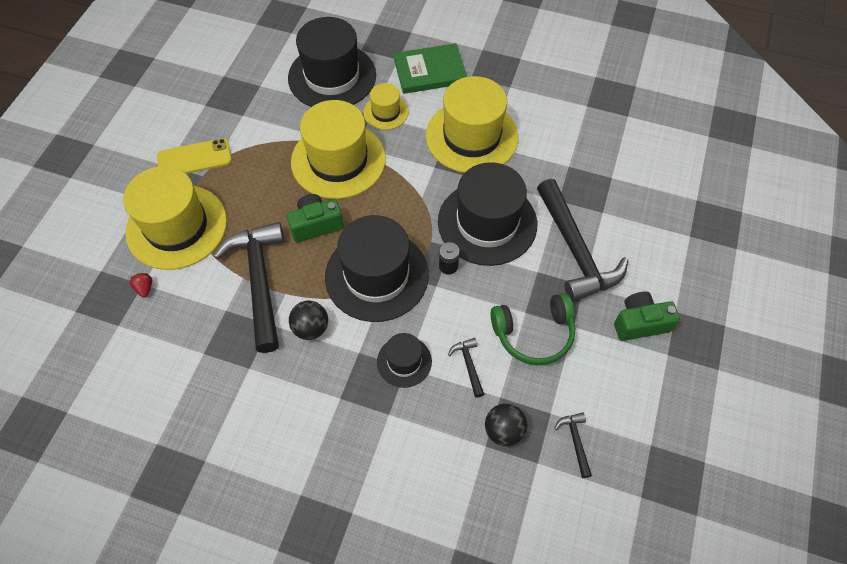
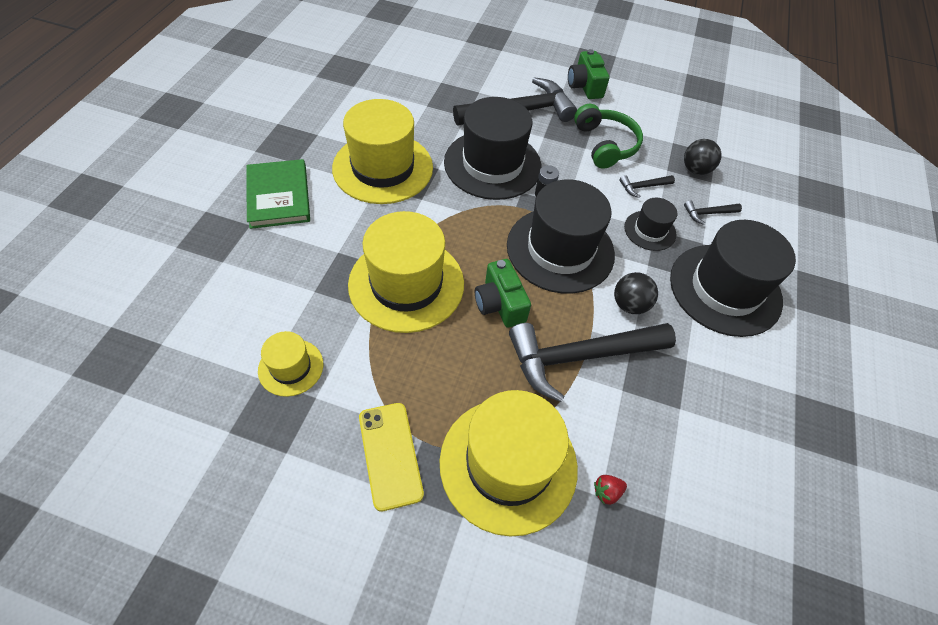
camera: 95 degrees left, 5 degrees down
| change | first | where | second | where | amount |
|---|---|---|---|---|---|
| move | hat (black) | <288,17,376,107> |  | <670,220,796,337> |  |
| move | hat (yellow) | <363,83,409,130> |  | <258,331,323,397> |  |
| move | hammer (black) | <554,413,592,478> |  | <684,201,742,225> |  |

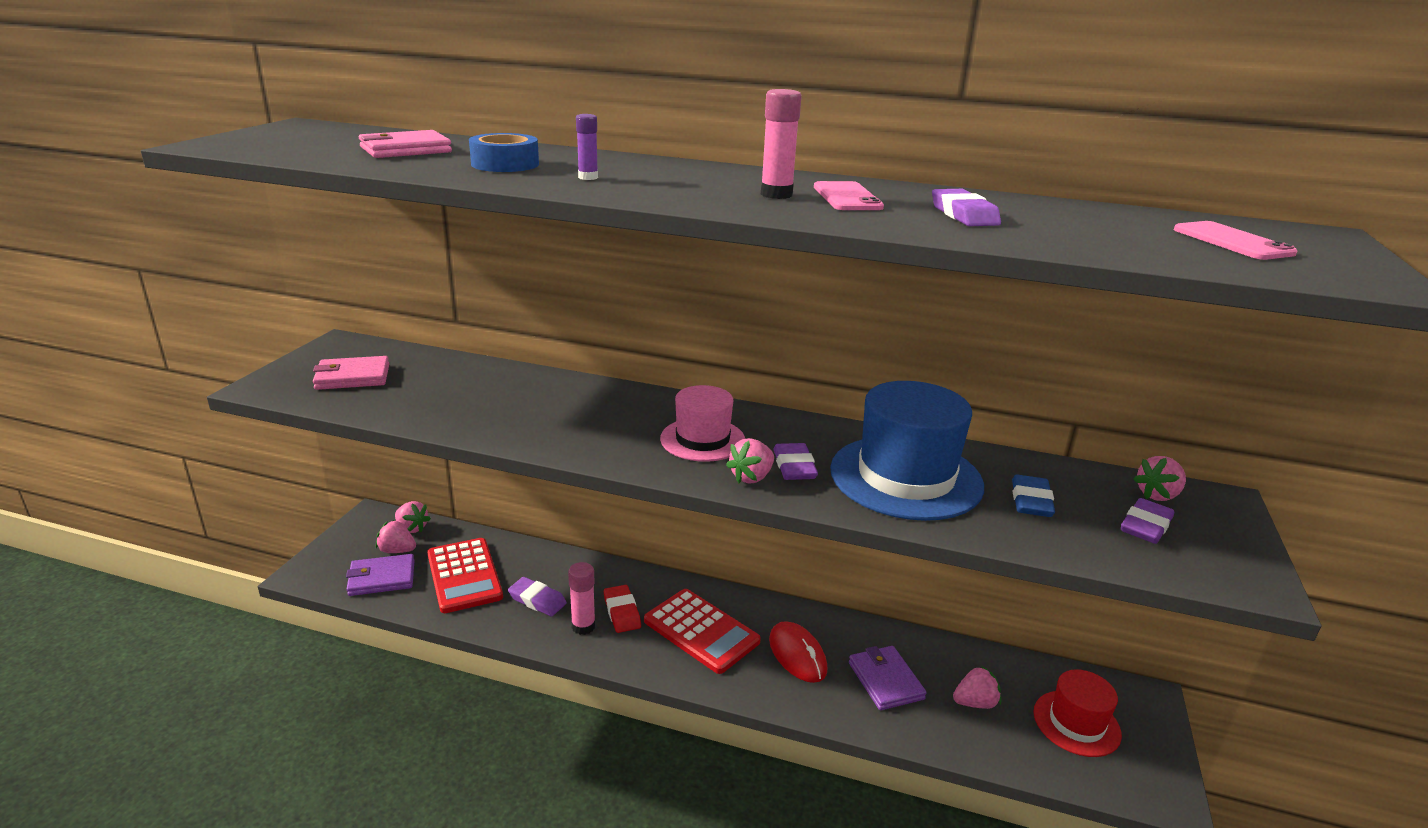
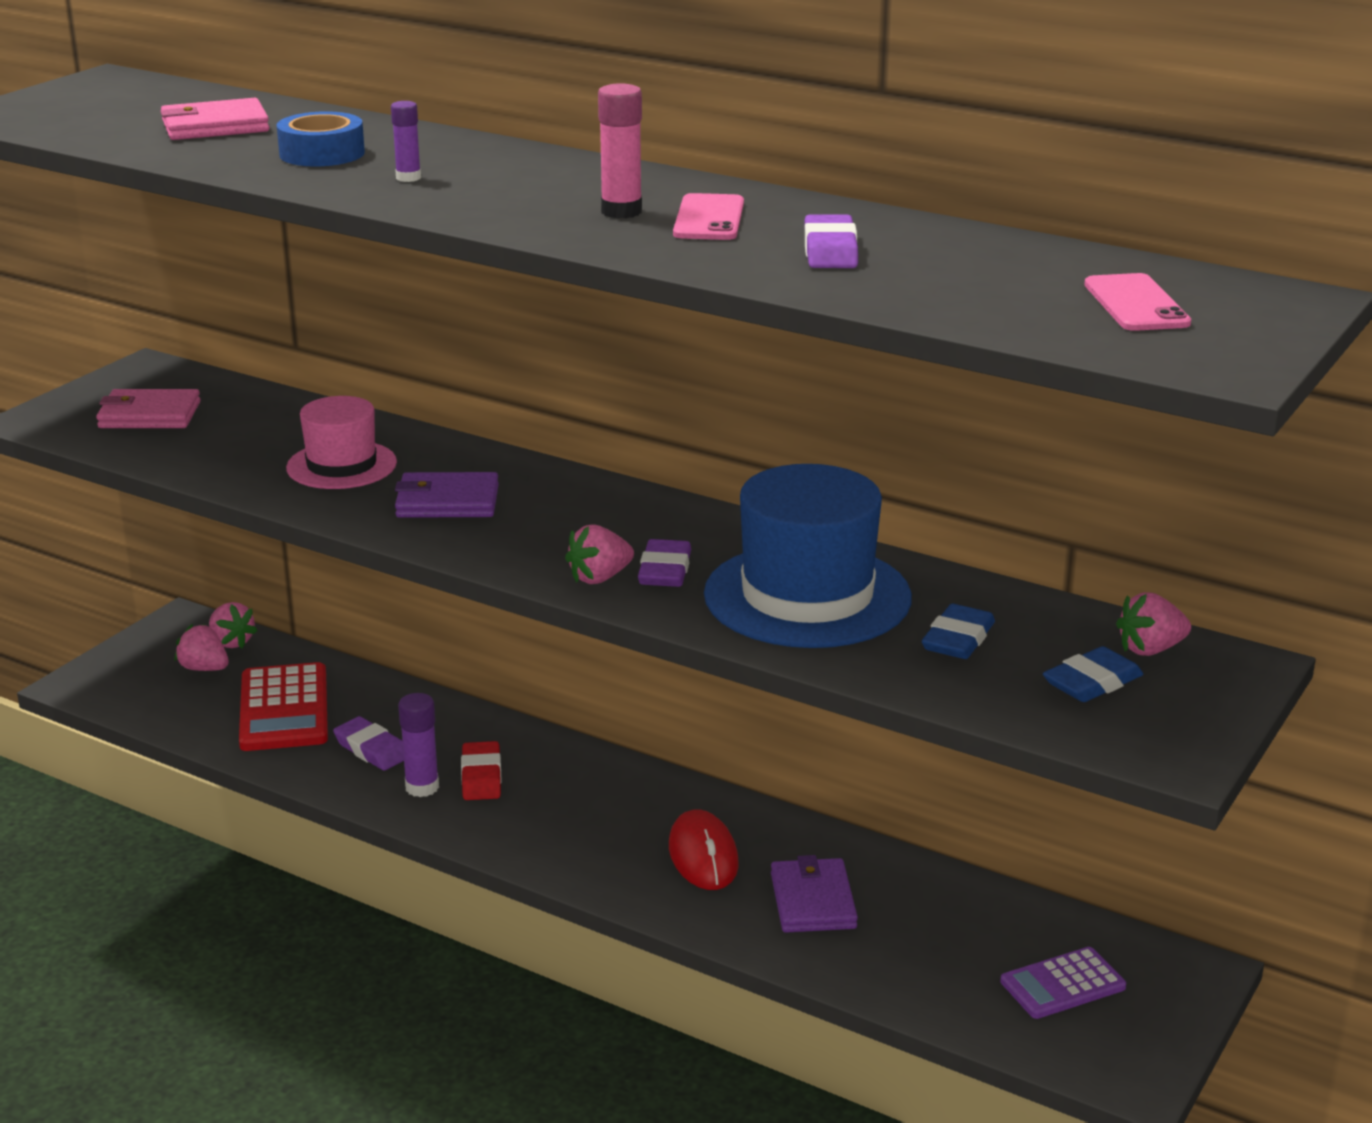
camera: 15 degrees right, 0 degrees up
| change | first | where | second | where | amount |
|---|---|---|---|---|---|
| move | hat (pink) | <660,385,745,462> |  | <286,396,397,489> |  |
| recolor | eraser (purple) | <1121,498,1174,544> | eraser (blue) | <1043,646,1143,702> |  |
| move | wallet (purple) | <346,554,415,596> |  | <395,472,499,518> |  |
| recolor | glue stick (pink) | <568,562,596,635> | glue stick (purple) | <398,693,439,797> |  |
| delete | calculator (red) | <644,589,761,674> |  |  |  |
| delete | strawberry (pink) | <953,666,1001,709> |  |  |  |
| replace | hat (red) | <1034,669,1122,757> | calculator (purple) | <1000,947,1126,1019> |  |

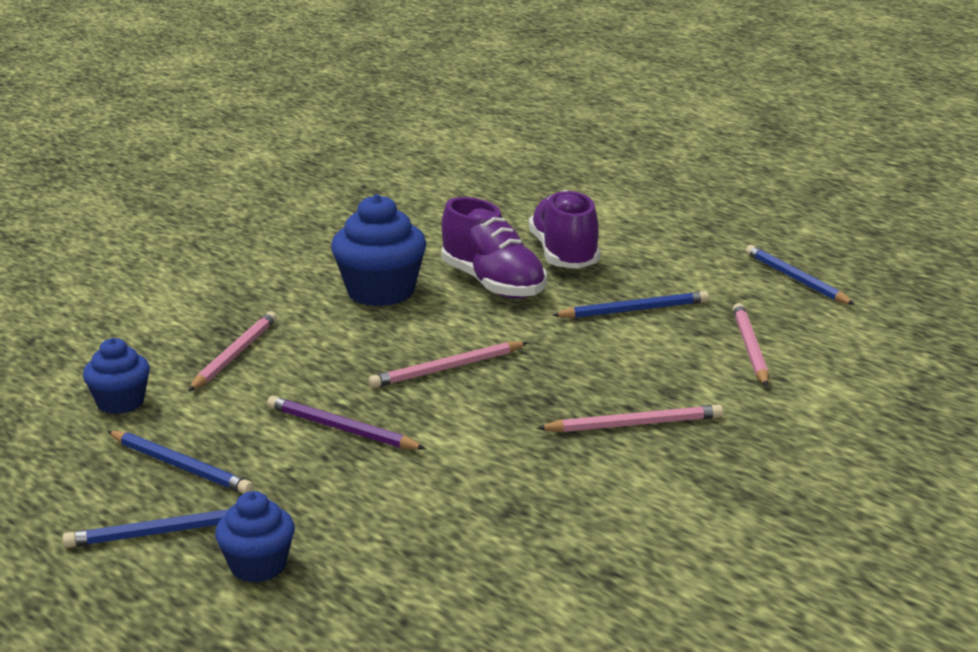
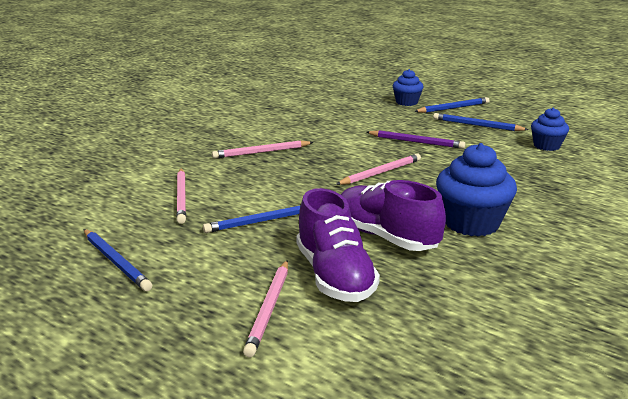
camera: 170 degrees right, 0 degrees up
| change | first | where | second | where | amount |
|---|---|---|---|---|---|
| move | pencil (pink) | <188,311,277,391> |  | <243,260,288,357> |  |

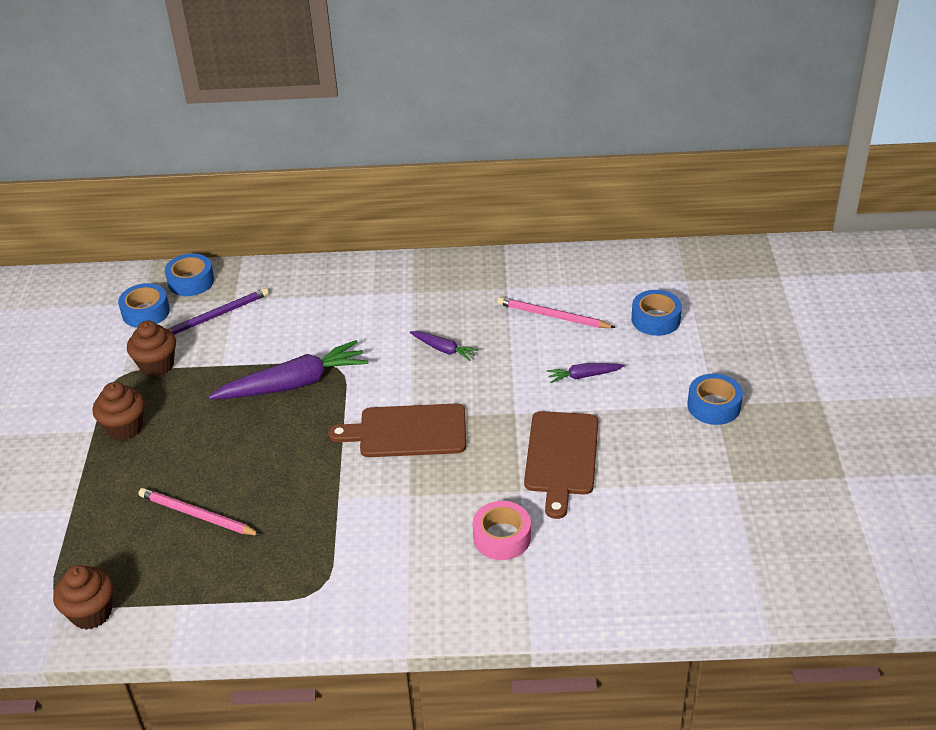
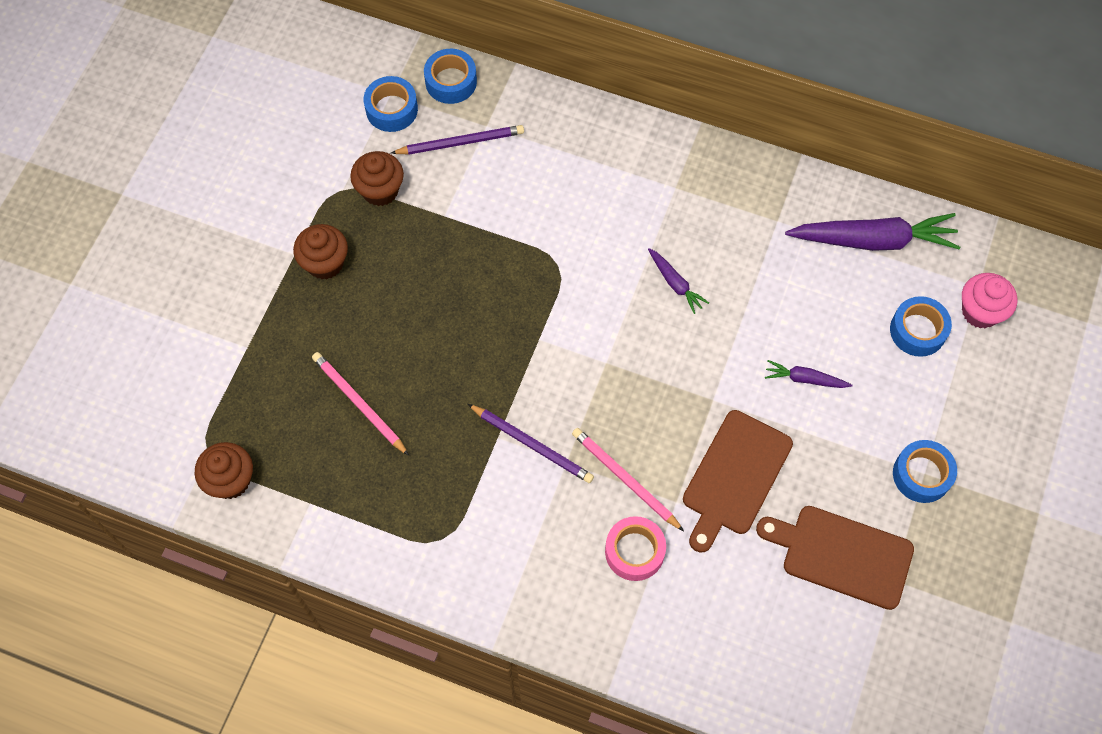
camera: 20 degrees right, 25 degrees up
| change | first | where | second | where | amount |
|---|---|---|---|---|---|
| move | pencil (pink) | <497,297,616,328> |  | <572,428,684,531> |  |
| move | carrot (purple) | <208,340,369,399> |  | <785,213,960,251> |  |
| move | cutting board (brown) | <328,403,466,457> |  | <756,506,914,610> |  |
| insert |  |  | cupcake (pink) | <962,273,1017,329> |  |
| insert |  |  | pencil (purple) | <468,404,594,483> |  |

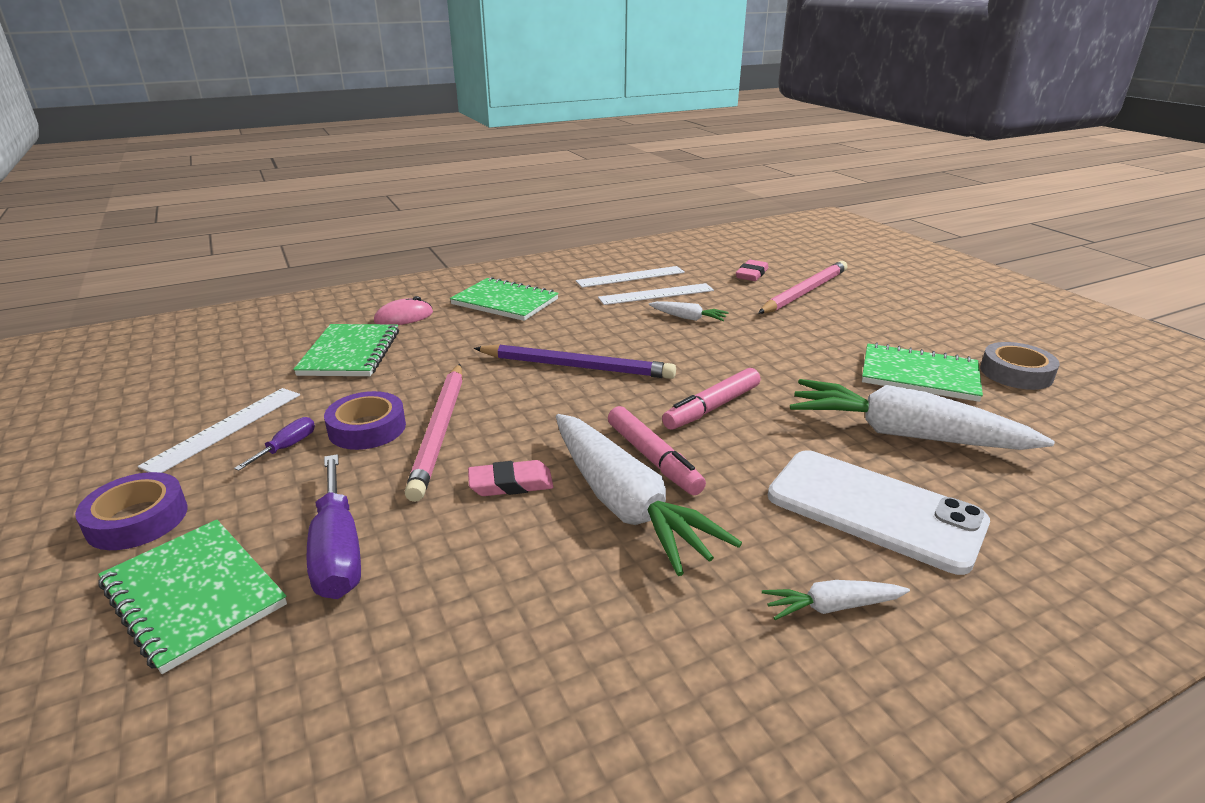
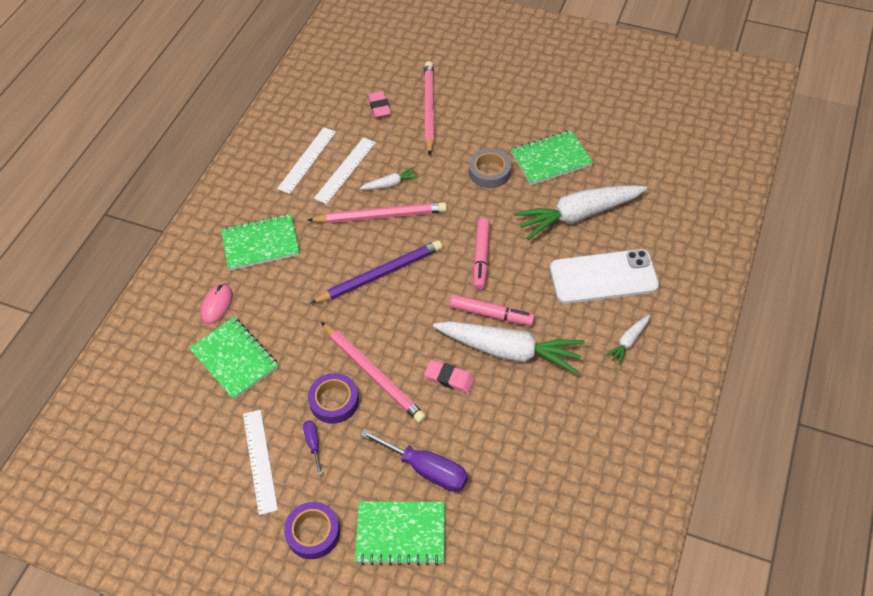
camera: 40 degrees left, 25 degrees up
| change | first | where | second | where | amount |
|---|---|---|---|---|---|
| move | tape (grey) | <980,342,1060,390> |  | <469,148,511,188> |  |
| rotate | eraser (pink) | <468,460,553,496> |  | <424,360,475,393> | 75 degrees clockwise |
| insert |  |  | pencil (pink) | <307,202,447,223> |  |

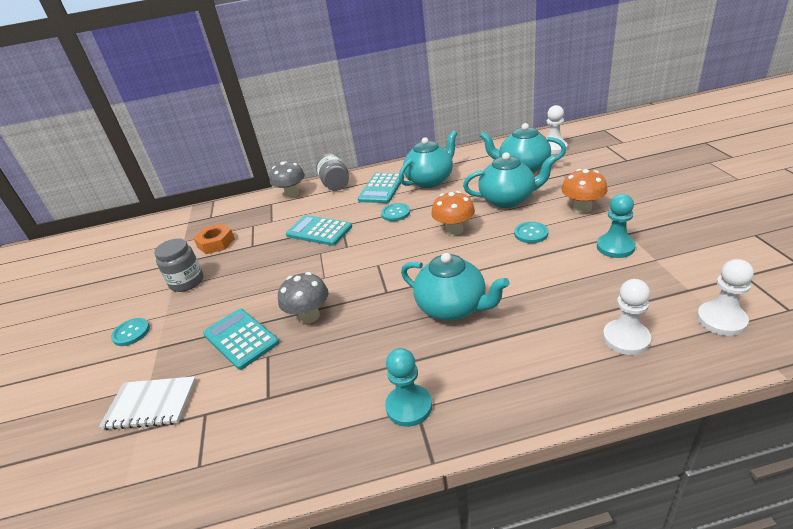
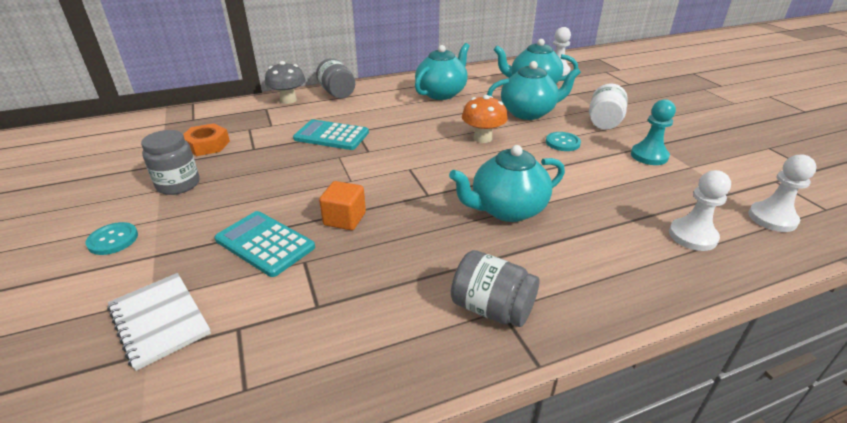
camera: 15 degrees left, 0 degrees up
| change | first | where | second | where | amount |
|---|---|---|---|---|---|
| replace | mushroom (orange) | <561,169,607,213> | jar (white) | <589,83,628,130> |  |
| delete | calculator (turquoise) | <358,173,404,203> |  |  |  |
| delete | button (turquoise) | <381,203,410,221> |  |  |  |
| rotate | teapot (turquoise) | <401,253,509,321> |  | <449,145,565,222> | 135 degrees clockwise |
| replace | mushroom (grey) | <278,272,329,324> | cube (orange) | <319,181,366,230> |  |
| replace | pawn (turquoise) | <385,348,432,427> | jar (grey) | <451,250,540,327> |  |
| rotate | notebook (white) | <99,376,196,430> |  | <107,273,211,371> | 60 degrees clockwise |

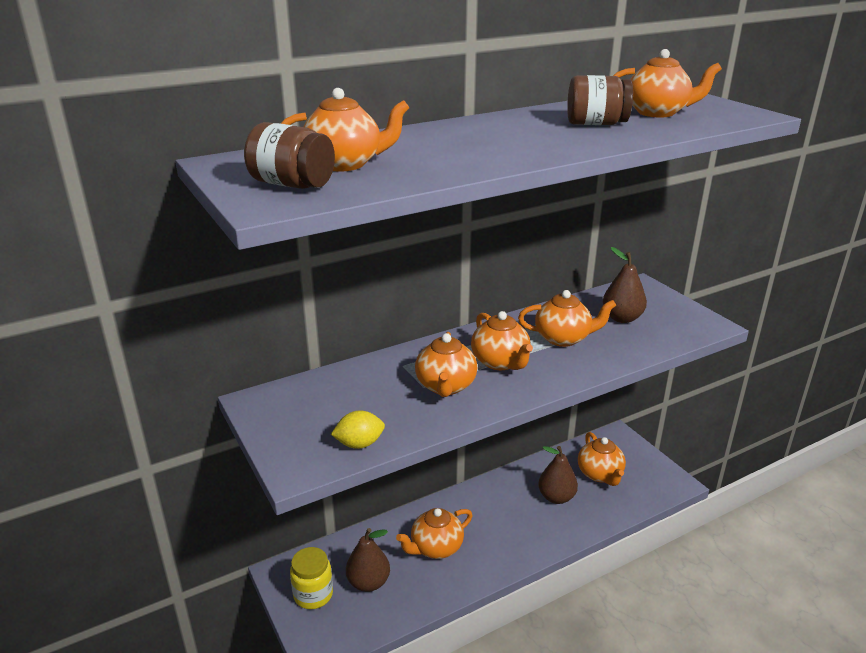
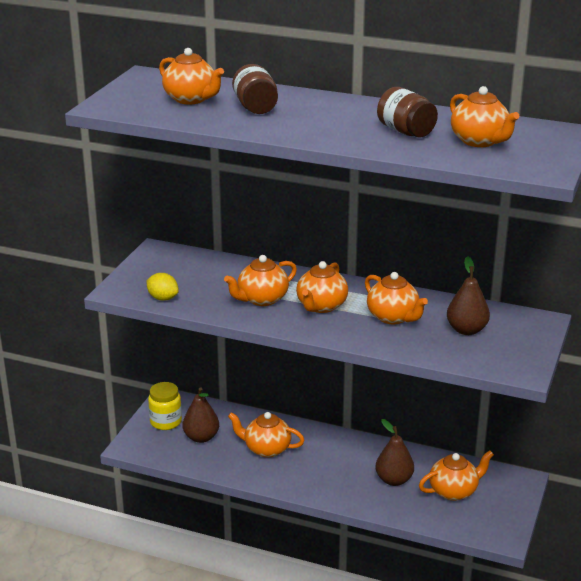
camera: 50 degrees right, 0 degrees up
| change | first | where | second | where | amount |
|---|---|---|---|---|---|
| move | jar (brown) | <244,122,335,189> |  | <232,64,278,114> |  |
| rotate | teapot (orange) | <578,432,626,486> |  | <419,450,494,501> | 150 degrees counterclockwise |

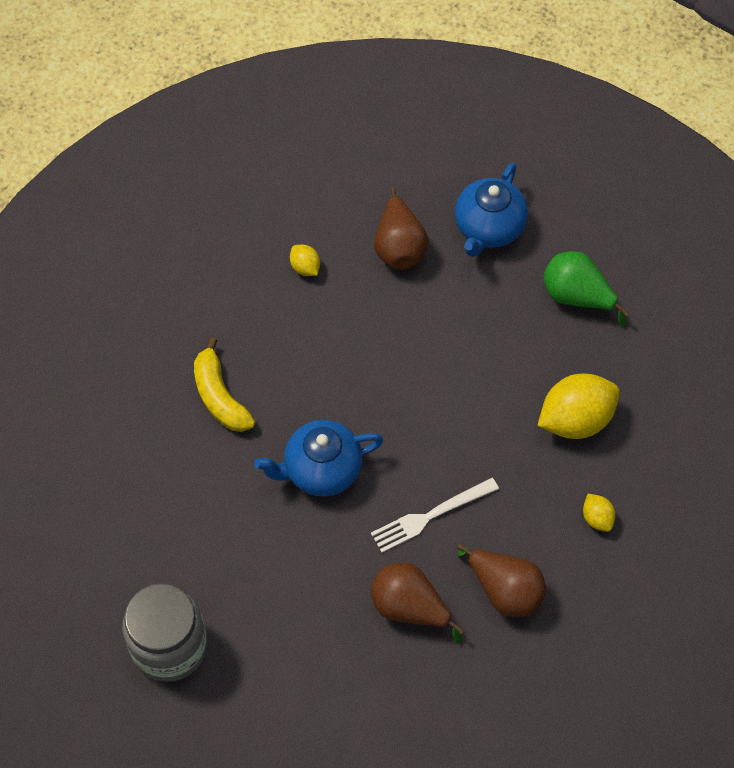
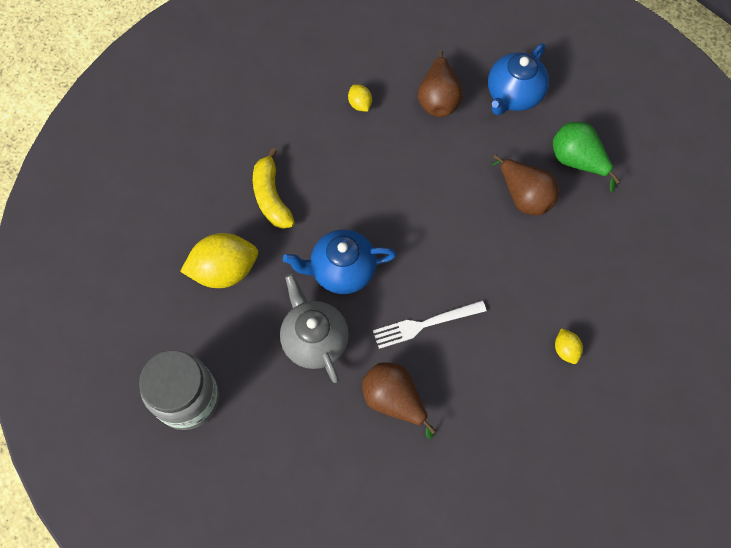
camera: 10 degrees right, 5 degrees up
| change | first | where | second | where | amount |
|---|---|---|---|---|---|
| move | lemon (yellow) | <537,373,620,439> |  | <180,233,258,288> |  |
| move | pear (brown) | <457,544,547,617> |  | <492,154,559,215> |  |
| insert |  |  | teapot (grey) | <280,274,349,383> |  |

